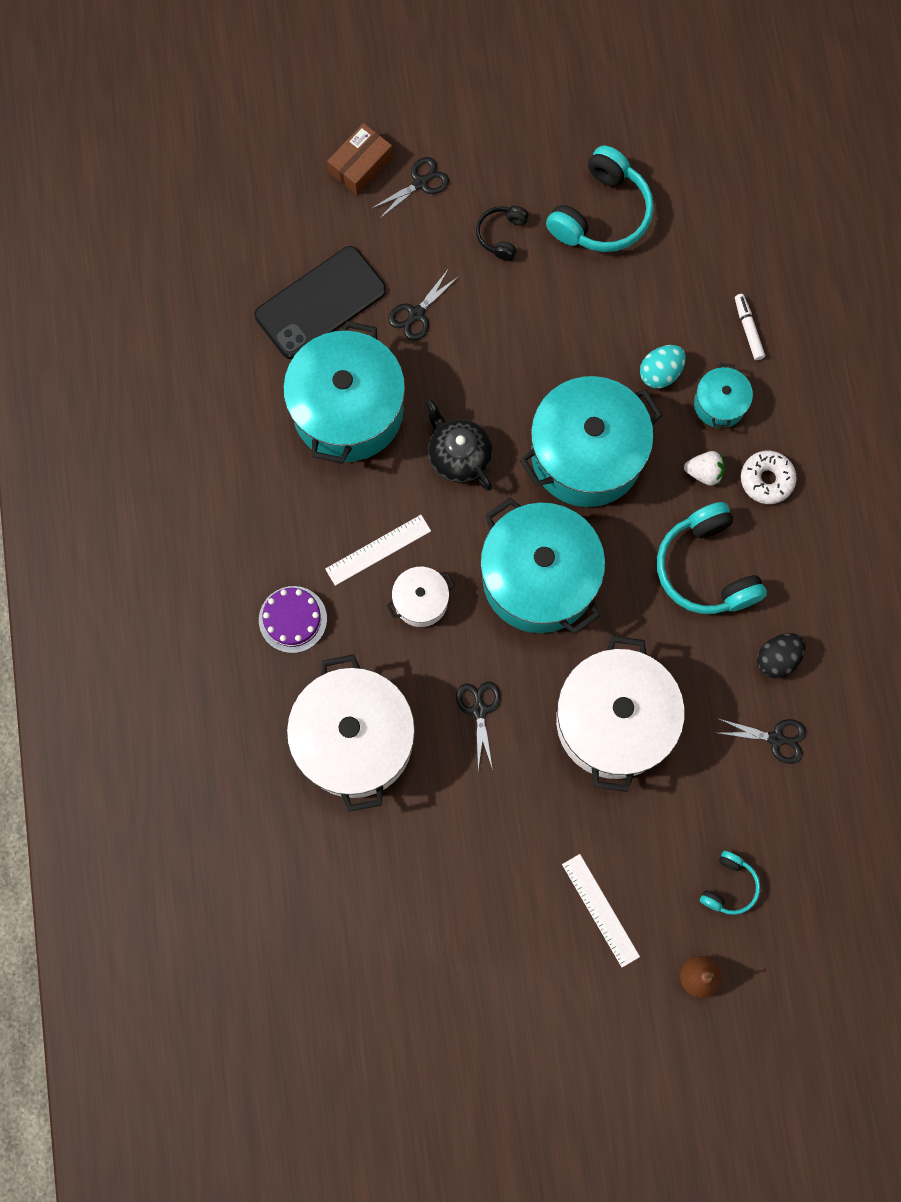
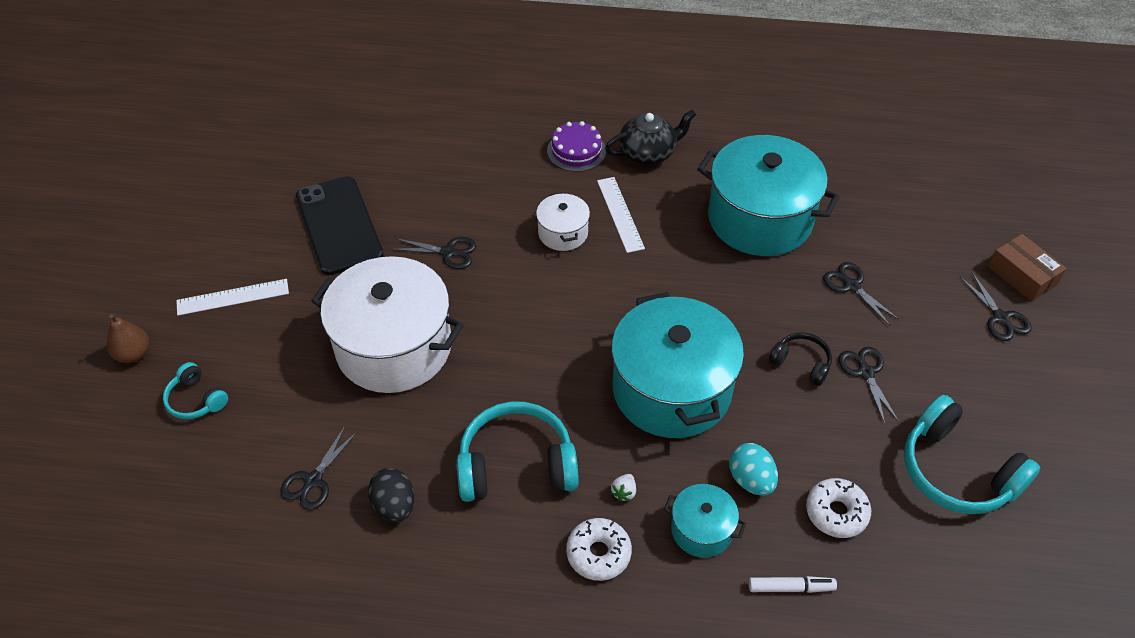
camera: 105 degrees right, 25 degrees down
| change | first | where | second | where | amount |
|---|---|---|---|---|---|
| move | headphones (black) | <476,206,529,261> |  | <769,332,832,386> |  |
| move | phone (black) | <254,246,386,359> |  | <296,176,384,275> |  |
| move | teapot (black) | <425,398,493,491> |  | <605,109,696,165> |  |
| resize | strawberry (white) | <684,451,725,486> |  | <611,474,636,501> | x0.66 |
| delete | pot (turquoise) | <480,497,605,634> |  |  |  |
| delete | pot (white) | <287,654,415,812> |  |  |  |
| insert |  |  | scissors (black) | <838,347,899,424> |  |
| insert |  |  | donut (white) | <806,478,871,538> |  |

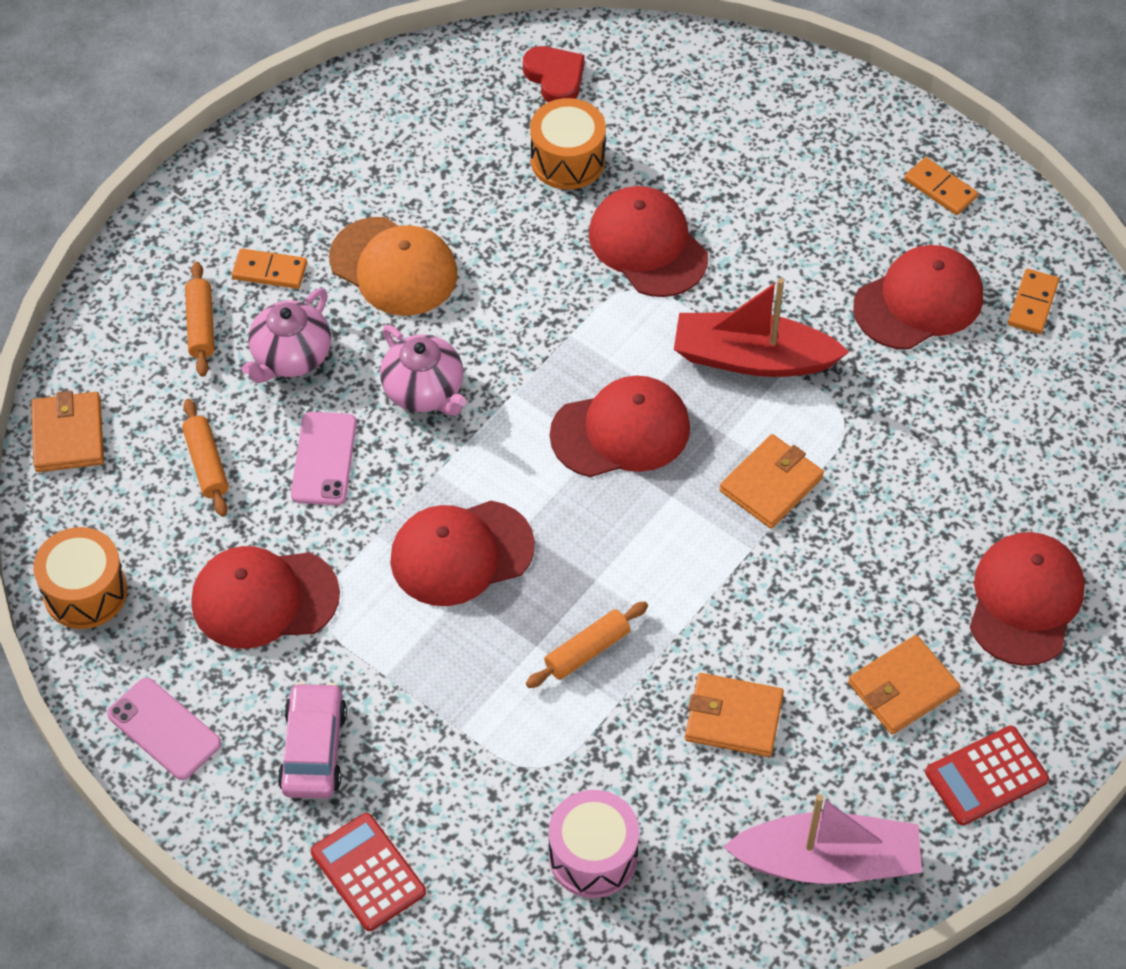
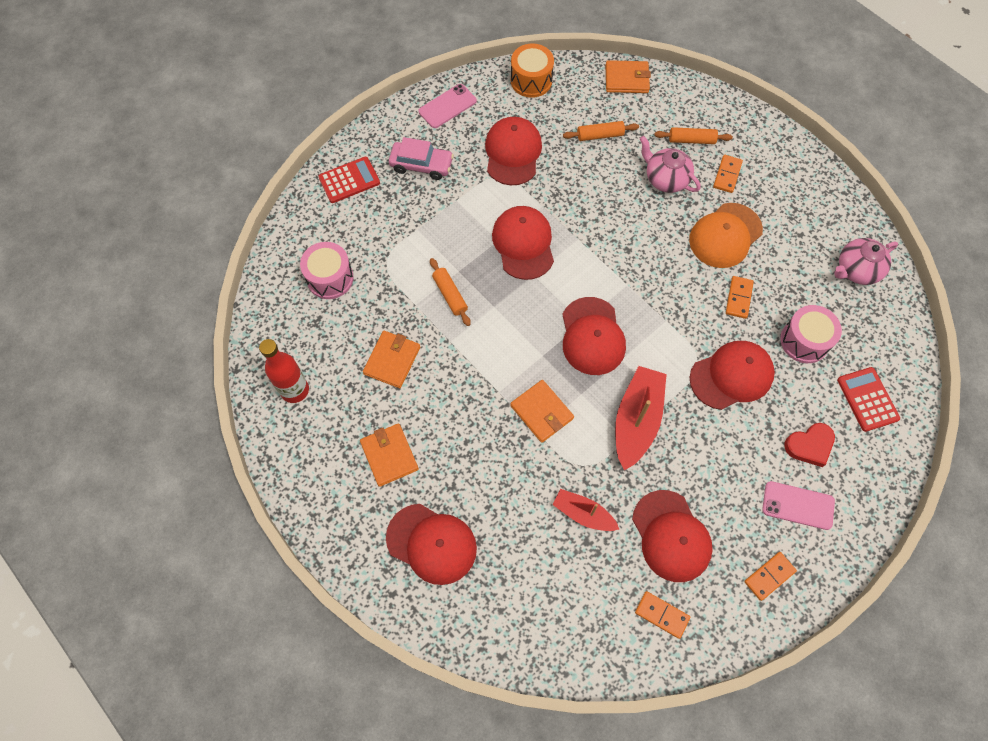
camera: 100 degrees right, 10 degrees up
| change | first | where | second | where | amount |
|---|---|---|---|---|---|
| move | heart (red) | <523,46,585,102> |  | <784,423,835,467> |  |
| recolor | drum (orange) | <530,98,606,190> | drum (pink) | <780,305,842,363> |  |
| move | teapot (pink) | <380,325,467,416> |  | <834,238,898,285> |  |
| move | phone (pink) | <291,412,357,505> |  | <762,481,835,530> |  |
| move | calculator (red) | <925,726,1049,825> |  | <837,367,900,432> |  |
| replace | boat (pink) | <723,794,922,884> | bottle (red) | <259,339,309,403> |  |
| insert |  |  | domino (orange) | <726,276,754,319> |  |
| insert |  |  | boat (red) | <552,489,619,531> |  |

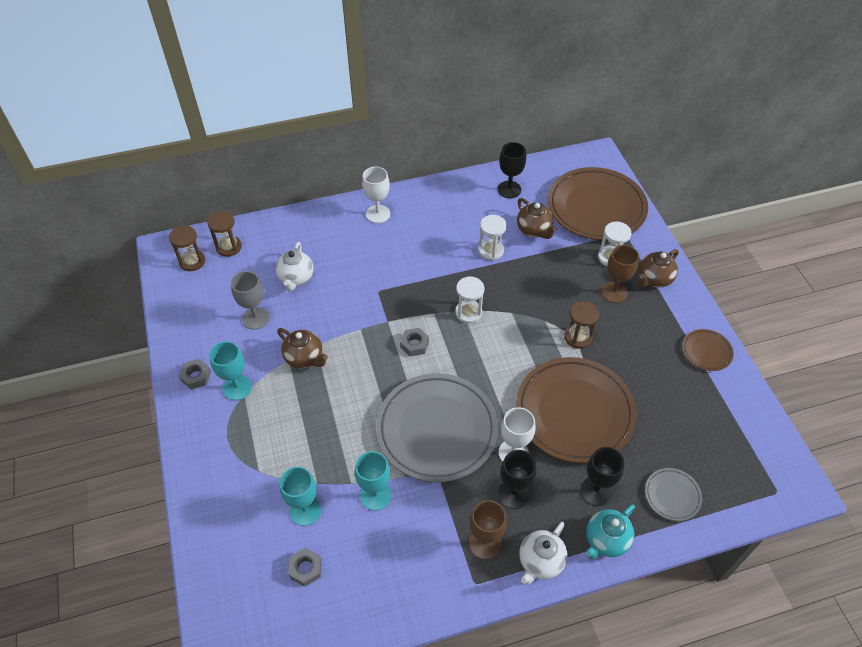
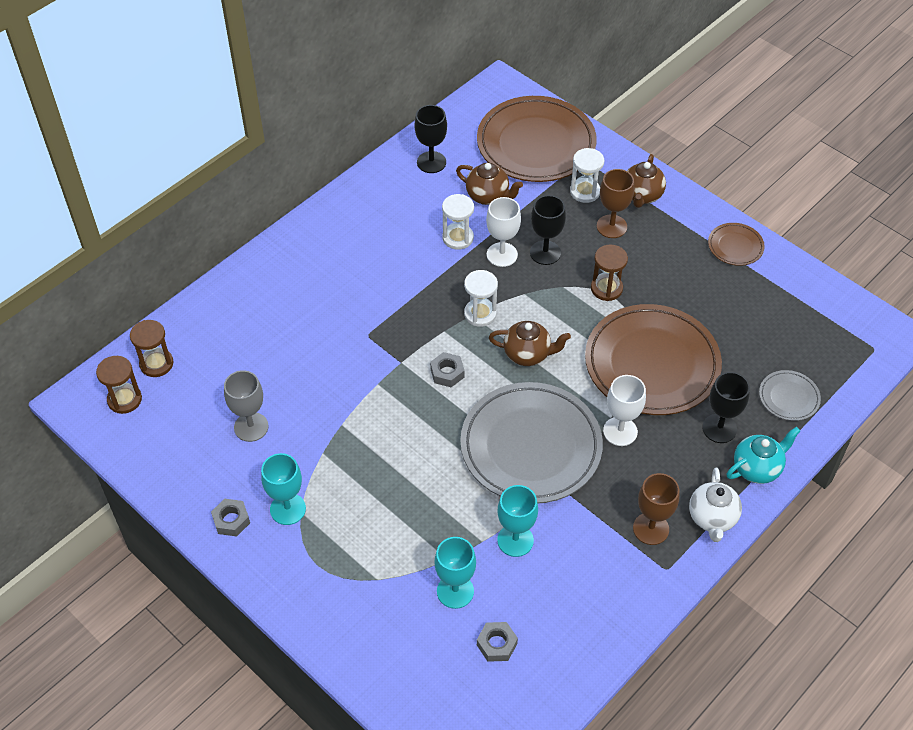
camera: 30 degrees left, 0 degrees up
| change | first | where | second | where | amount |
|---|---|---|---|---|---|
| move | goblet (white) | <362,167,390,223> |  | <486,197,521,267> |  |
| delete | teapot (white) | <275,242,313,291> |  |  |  |
| move | teapot (brown) | <277,328,328,369> |  | <489,321,571,366> |  |
| move | goblet (black) | <498,450,536,509> |  | <530,195,566,265> |  |
| rotate | teapot (turquoise) | <586,504,635,559> |  | <727,427,800,484> | 135 degrees counterclockwise |

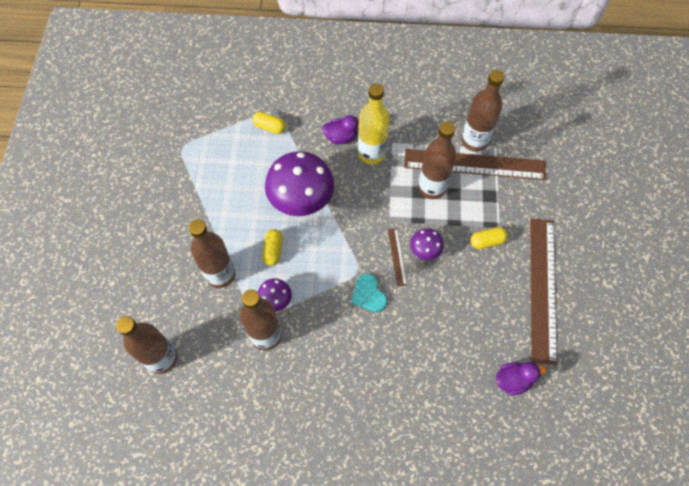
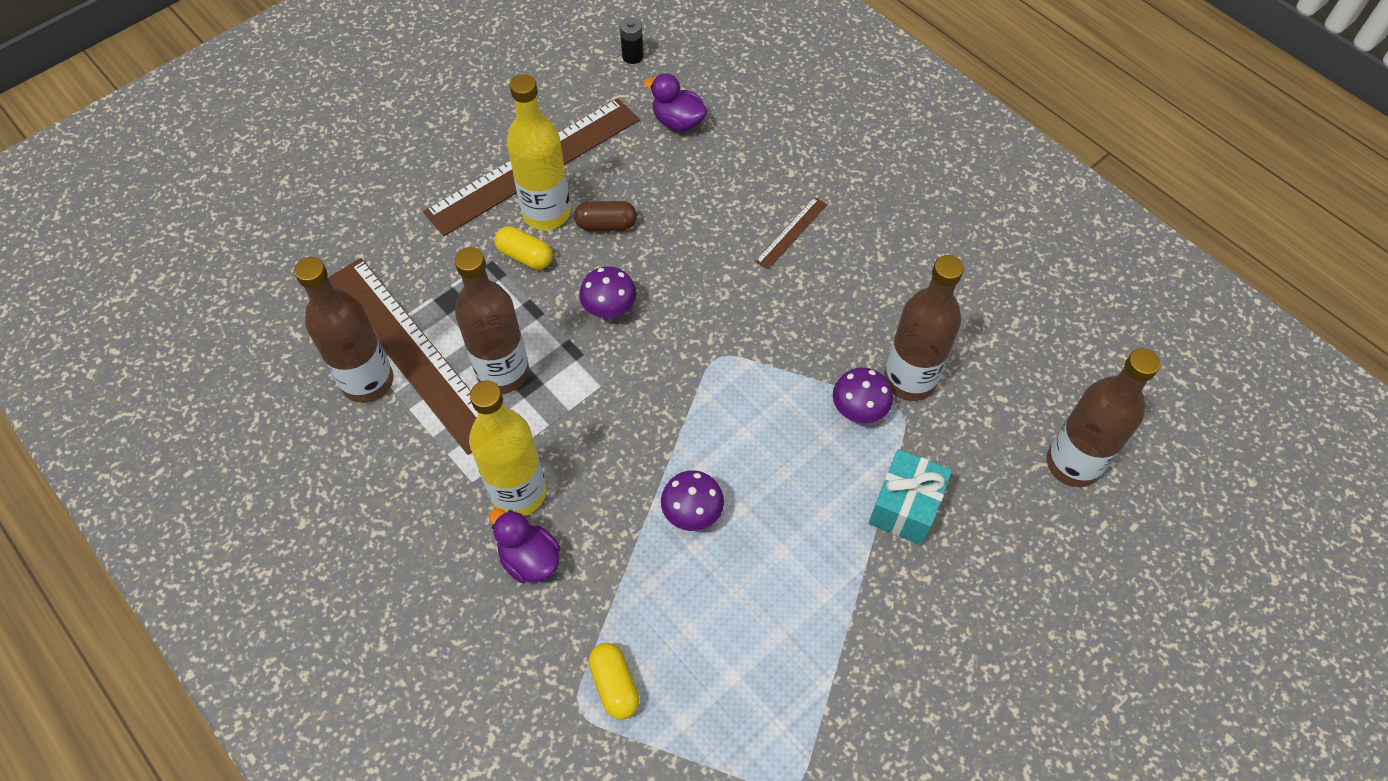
camera: 135 degrees left, 5 degrees down
| change | first | where | second | where | amount |
|---|---|---|---|---|---|
| resize | mushroom (purple) | <265,151,334,216> |  | <661,470,724,531> | x0.48 |
| replace | bottle (brown) | <189,219,236,288> | gift (turquoise) | <869,449,952,545> |  |
| move | ruler (brown) | <388,228,407,287> |  | <755,197,827,270> |  |
| delete | capsule (yellow) | <262,229,283,266> |  |  |  |
| delete | heart (turquoise) | <351,274,387,312> |  |  |  |
| insert |  |  | battery (black) | <620,17,644,64> |  |
| insert |  |  | bottle (yellow) | <507,74,571,230> |  |
| insert |  |  | capsule (brown) | <574,201,637,231> |  |

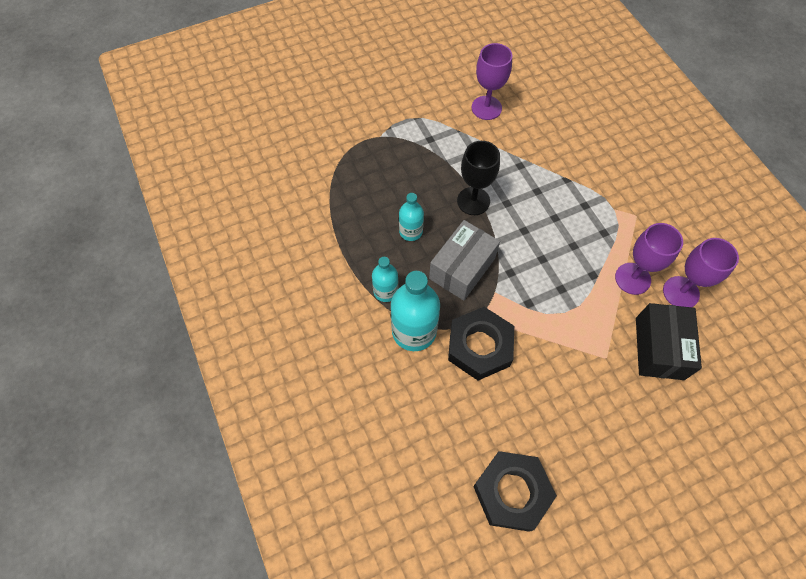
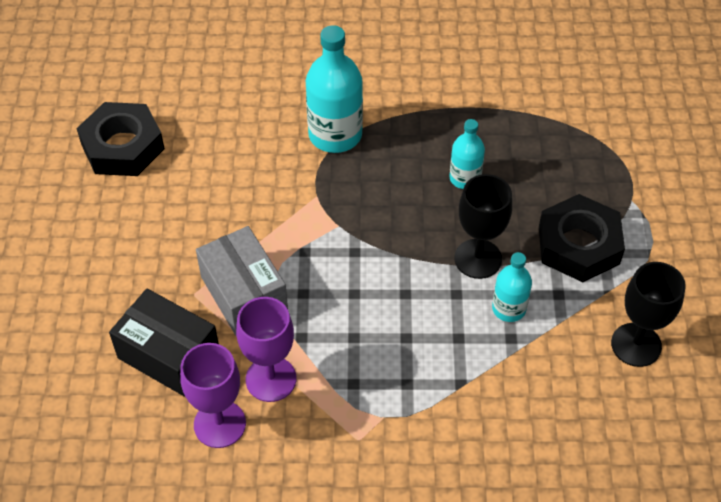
camera: 115 degrees right, 10 degrees down
| change | first | where | second | where | amount |
|---|---|---|---|---|---|
| recolor | goblet (purple) | <472,43,512,120> | goblet (black) | <611,262,686,367> |  |
| move | box (grey) | <429,220,500,301> |  | <196,226,288,335> |  |
| move | bottle (turquoise) | <372,257,398,302> |  | <492,252,532,322> |  |
| move | nut (black) | <448,307,514,381> |  | <539,194,625,282> |  |

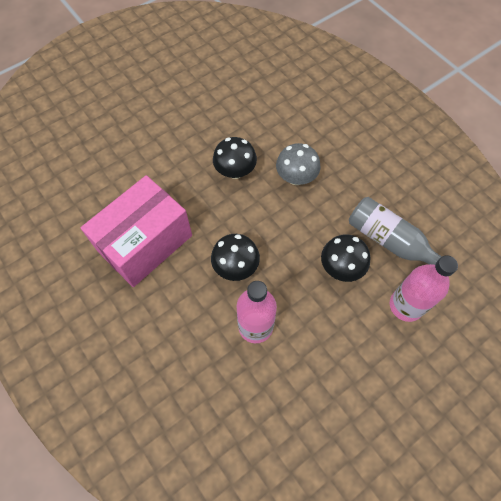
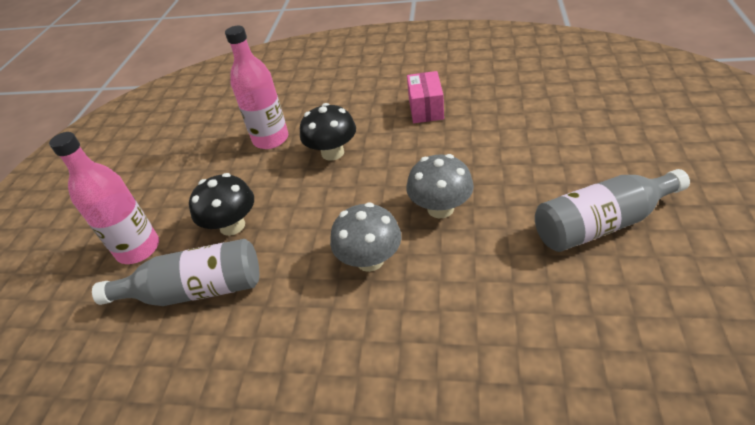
camera: 140 degrees right, 20 degrees down
| change | first | where | second | where | amount |
|---|---|---|---|---|---|
| recolor | mushroom (black) | <213,137,257,179> | mushroom (grey) | <407,154,474,218> |  |
| resize | box (pink) | <81,175,192,287> |  | <407,71,444,123> | x0.48 |
| insert |  |  | bottle (grey) | <535,169,690,252> |  |

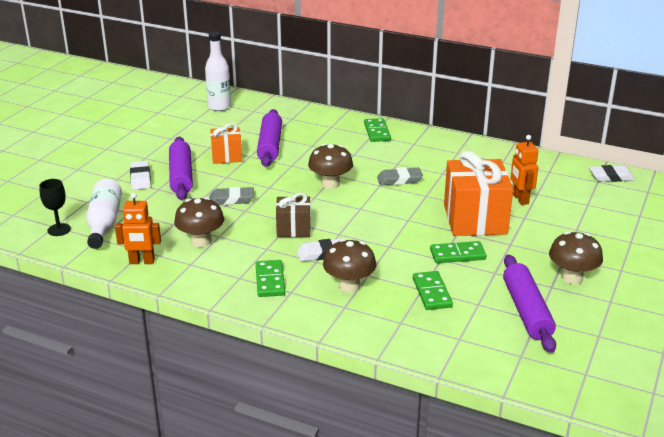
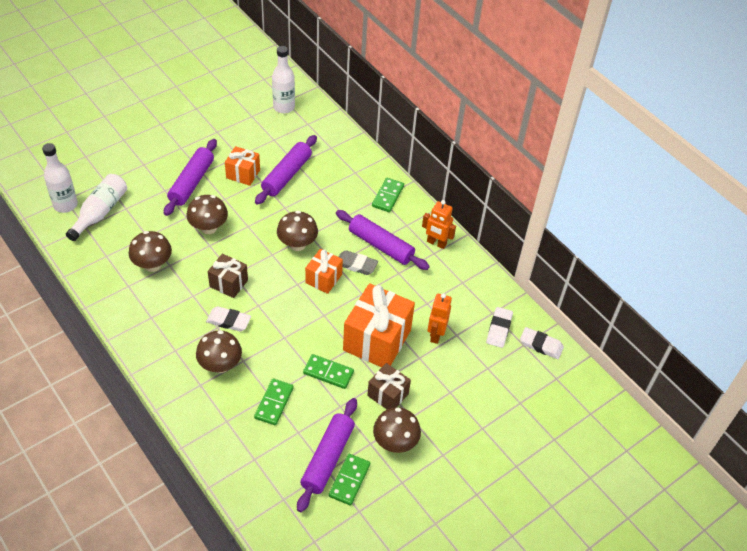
camera: 25 degrees right, 20 degrees up
| change | first | where | second | where | amount |
|---|---|---|---|---|---|
| move | eraser (white) | <130,161,151,190> |  | <486,307,513,348> |  |
| replace | goblet (black) | <39,179,71,236> | bottle (white) | <42,143,78,213> |  |
| replace | eraser (grey) | <209,187,254,205> | mushroom (brown) | <187,195,228,234> |  |
| move | robot (orange) | <115,193,161,264> |  | <422,200,456,249> |  |
| move | domino (green) | <256,260,285,297> |  | <329,454,370,506> |  |
| insert |  |  | rolling pin (purple) | <336,210,430,270> |  |
| insert |  |  | gift (orange) | <305,249,343,294> |  |
| insert |  |  | gift (brown) | <367,363,411,409> |  |

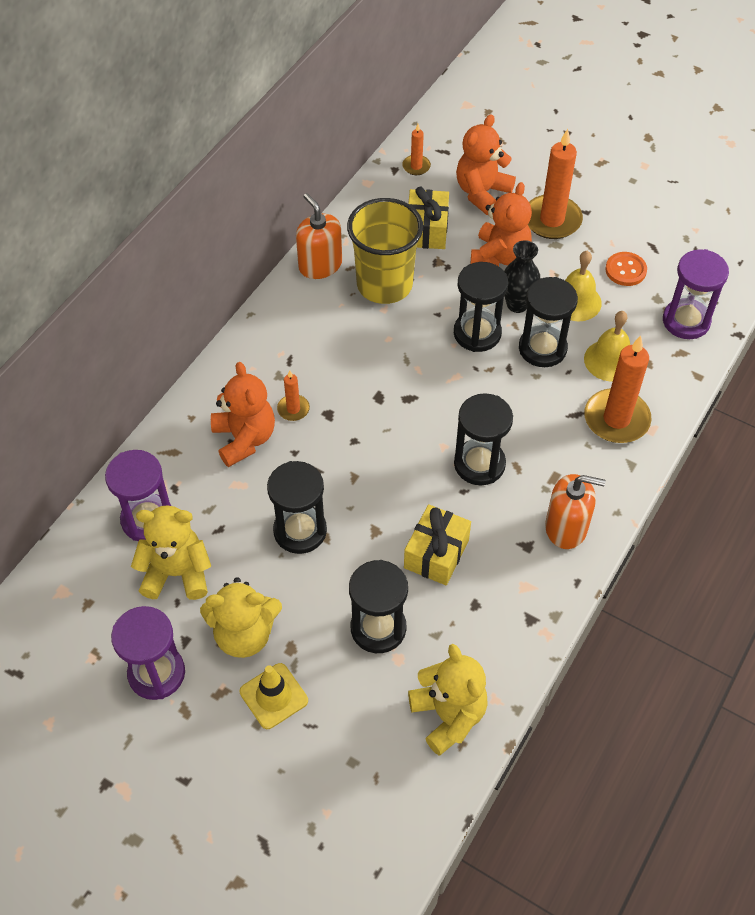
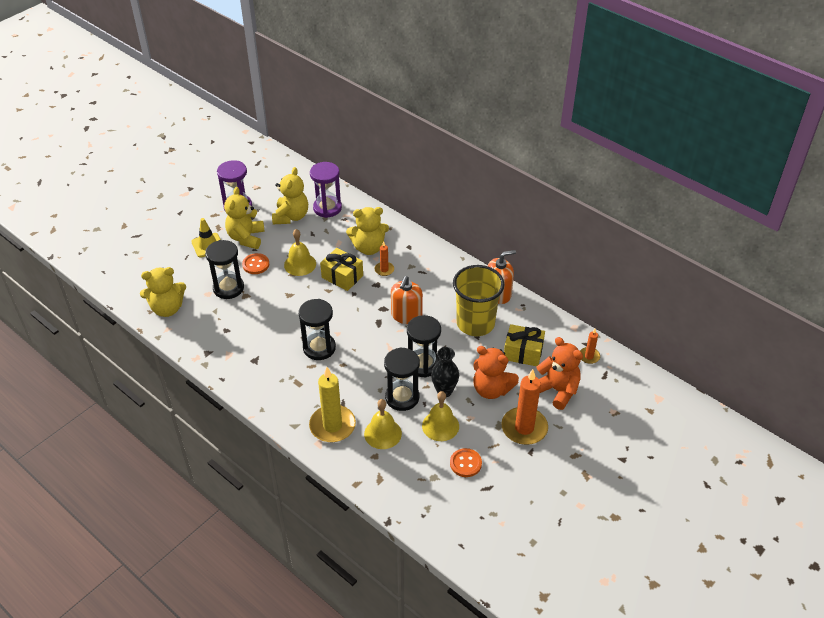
camera: 100 degrees right, 10 degrees down
| change | first | where | second | where | amount |
|---|---|---|---|---|---|
| delete | hourglass (purple) | <663,249,729,339> |  |  |  |
| recolor | candle (orange) | <584,336,651,443> | candle (yellow) | <309,367,356,442> |  |
| recolor | teddy bear (orange) | <211,362,275,467> | teddy bear (yellow) | <346,207,389,255> |  |
| replace | hourglass (black) | <267,461,327,554> | bell (yellow) | <284,229,316,276> |  |
| move | soap dispenser (orange) | <545,474,605,549> |  | <391,276,423,324> |  |
| move | gift (yellow) | <404,504,471,585> |  | <320,248,363,291> |  |
| insert |  |  | button (orange) | <242,253,269,274> |  |

